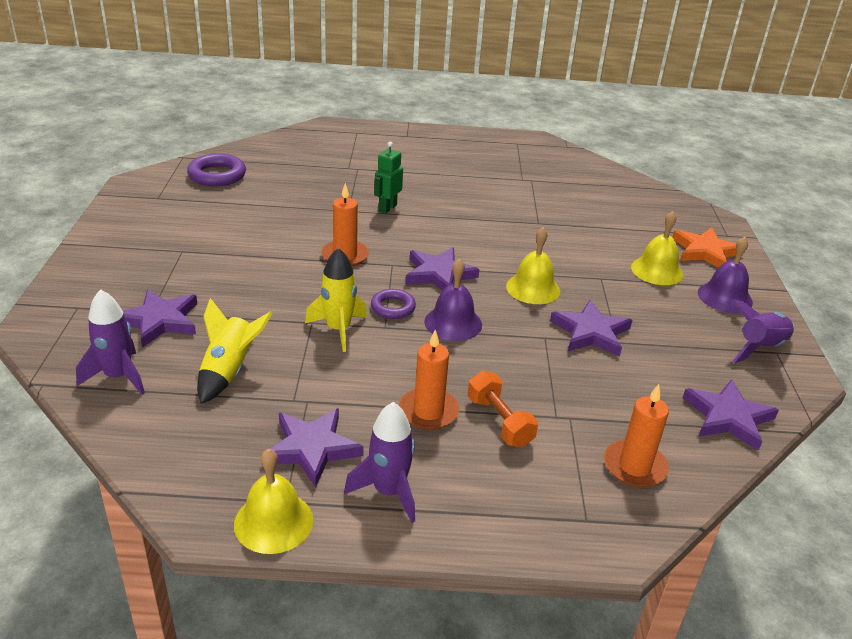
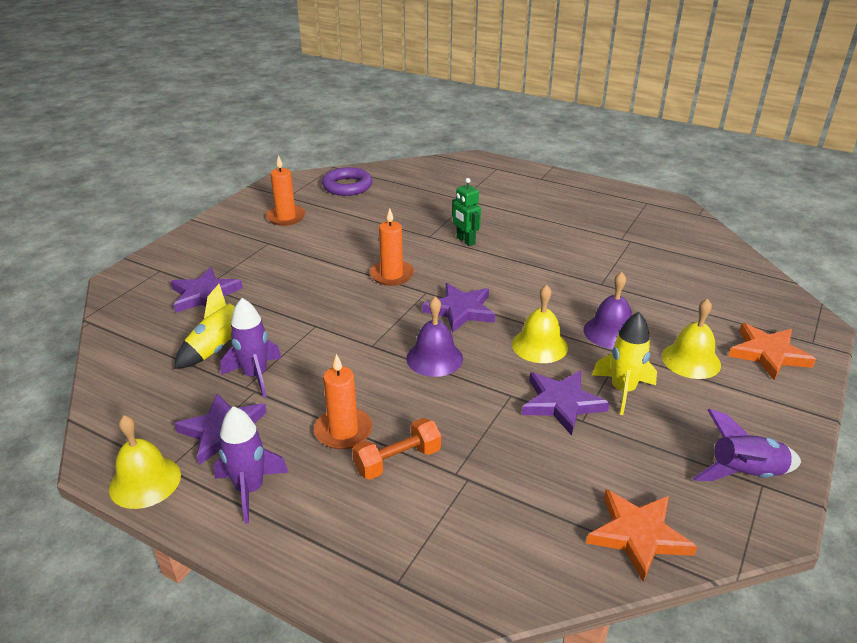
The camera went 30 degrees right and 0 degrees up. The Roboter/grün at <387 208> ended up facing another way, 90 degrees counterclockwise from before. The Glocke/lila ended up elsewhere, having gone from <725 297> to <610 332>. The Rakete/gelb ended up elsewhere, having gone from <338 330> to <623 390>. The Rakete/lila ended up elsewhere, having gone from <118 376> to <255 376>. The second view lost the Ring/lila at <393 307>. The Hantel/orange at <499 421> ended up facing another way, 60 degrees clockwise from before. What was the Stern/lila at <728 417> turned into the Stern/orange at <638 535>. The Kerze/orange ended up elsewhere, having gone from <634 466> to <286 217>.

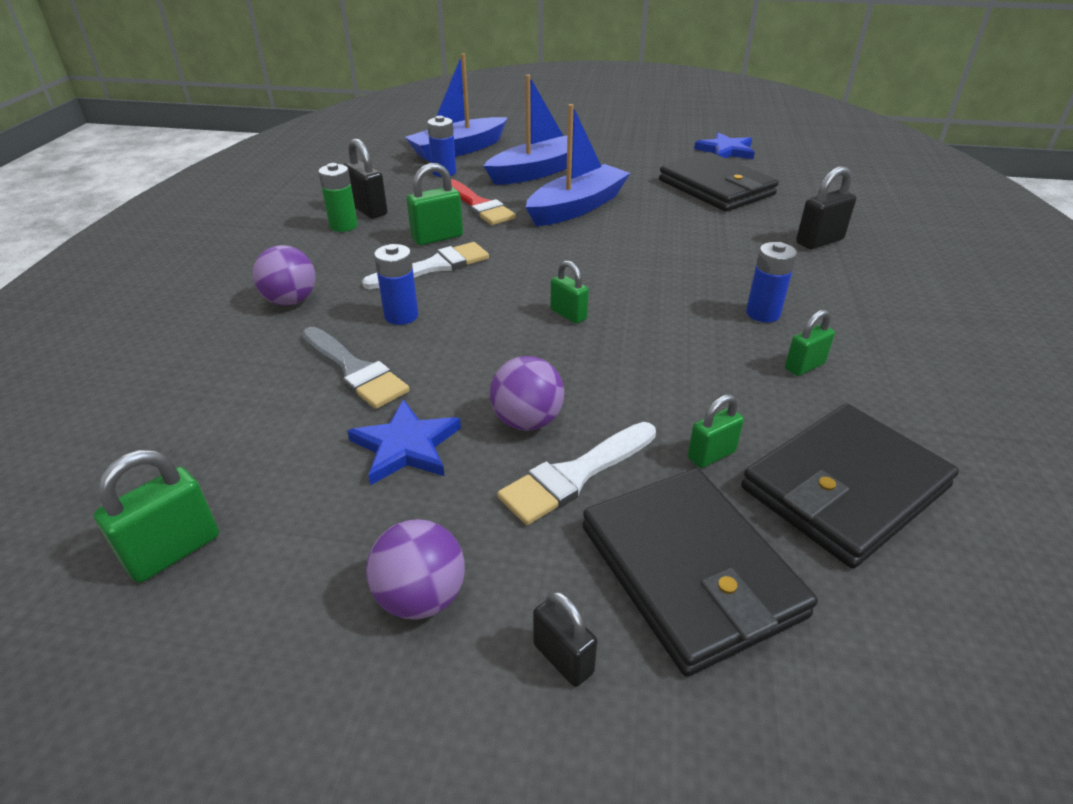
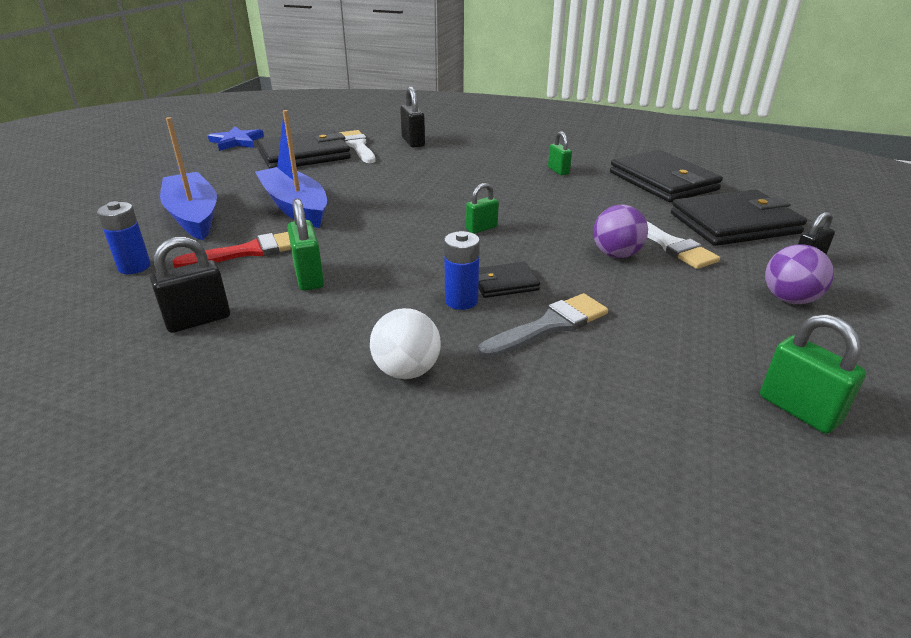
The camera went 80 degrees left and 5 degrees down. The second view lost the Boot/blau at <458 150>. The second view lost the Batterie/grün at <343 226>. The Pinsel/weiß ended up elsewhere, having gone from <434 267> to <358 146>. The second view lost the Batterie/blau at <763 313>. What was the Ball/lila at <291 301> turned into the Ball/weiß at <407 371>. The second view lost the Vorhängeschloss/grün at <711 455>. The second view lost the Stern/blau at <406 446>. The second view gained the Geldbörse/schwarz at <504 283>.

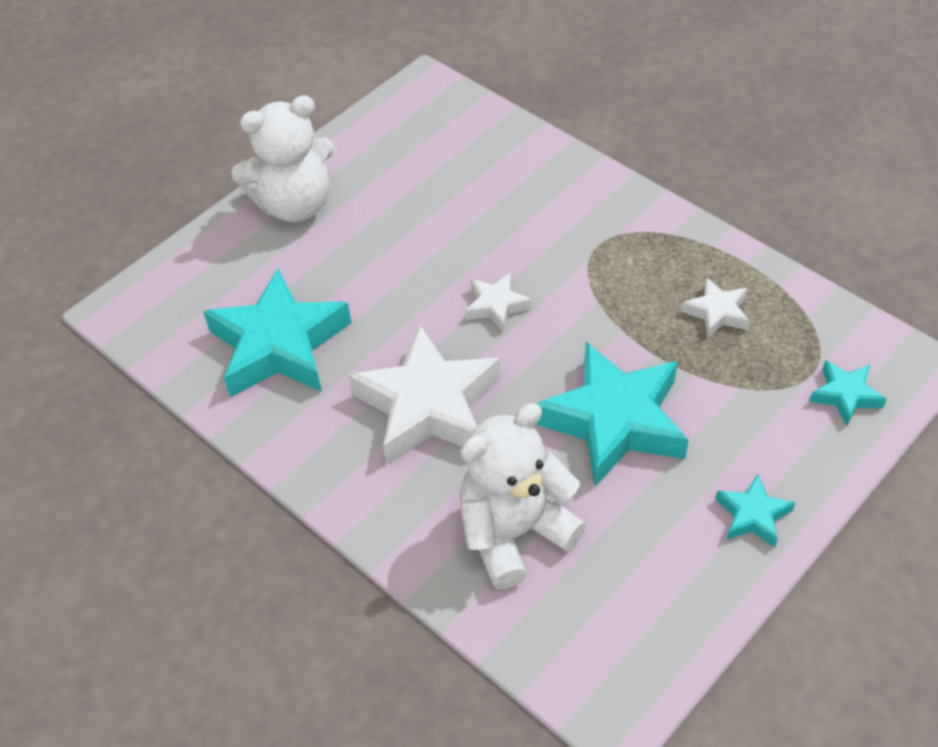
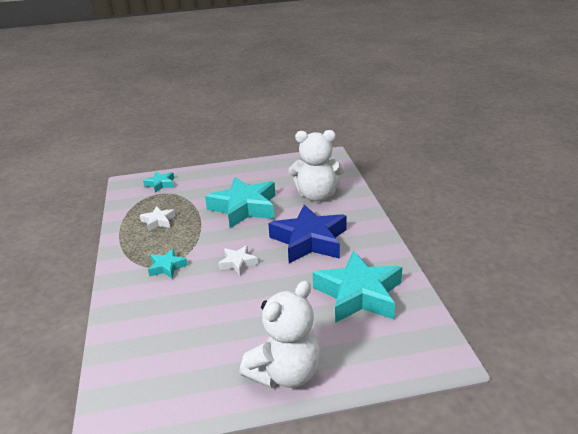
The camera went 145 degrees left and 20 degrees down. The Teddybär/weiß at <295 204> ended up facing another way, 120 degrees clockwise from before. What was the Stern/weiß at <428 406> turned into the Stern/blau at <309 240>. The Stern/türkis ended up elsewhere, having gone from <752 515> to <167 267>.

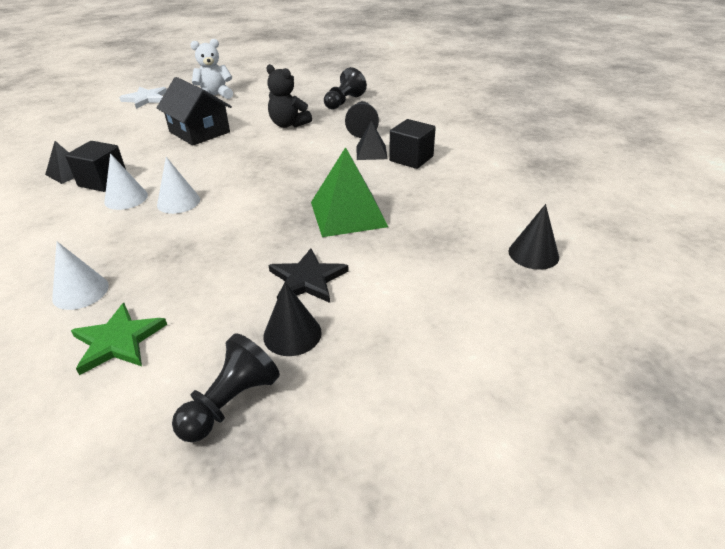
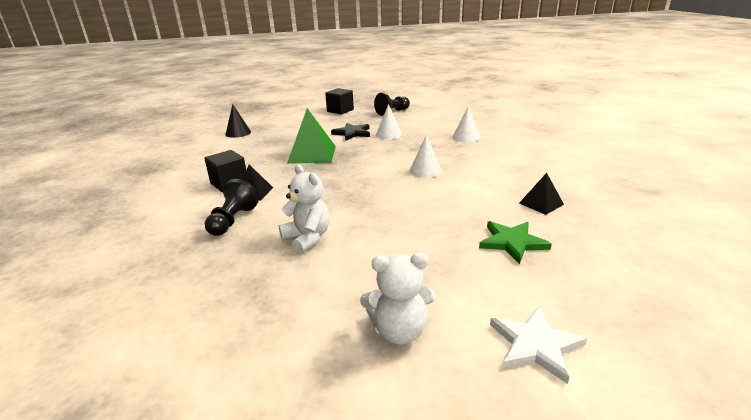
The camera went 165 degrees left and 10 degrees down. What was the Teddybär/schwarz at <288 124> turned into the Teddybär/weiß at <307 238>. The second view lost the Bauer/schwarz at <344 102>. The second view lost the Haus/schwarz at <199 132>. The Kubus/schwarz ended up elsewhere, having gone from <103 181> to <340 111>. The Kegel/weiß ended up elsewhere, having gone from <126 198> to <389 134>. The second view lost the Kegel/schwarz at <292 334>. The Stern/grün ended up elsewhere, having gone from <118 341> to <512 242>.

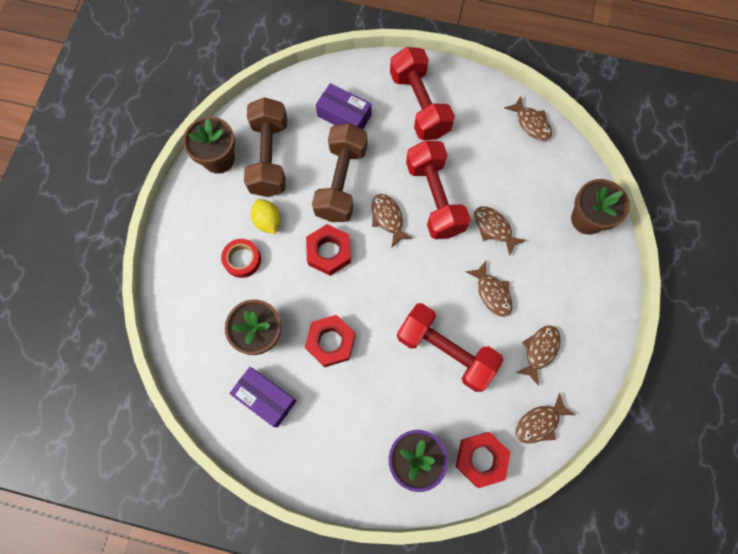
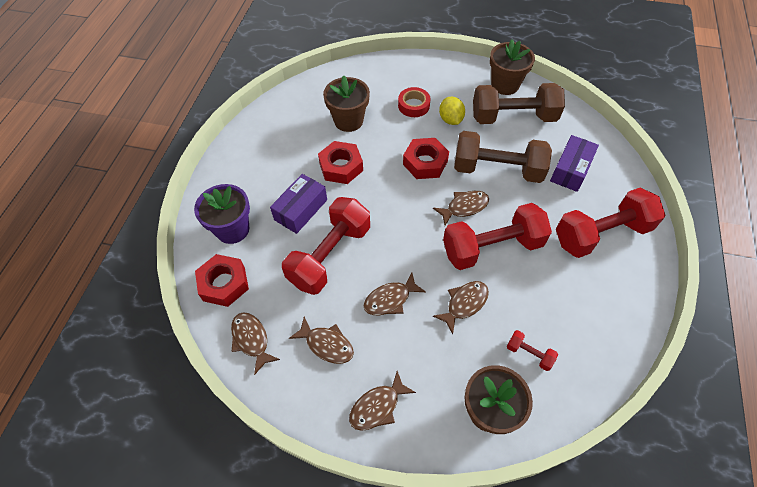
The camera went 90 degrees right and 15 degrees down. The Fisch/braun ended up elsewhere, having gone from <531 123> to <377 406>. The Zitrone/gelb at <268 221> ended up facing another way, 75 degrees counterclockwise from before. The Schachtel/lila ended up elsewhere, having gone from <265 398> to <301 210>. The second view gained the Hantel/rot at <529 353>.

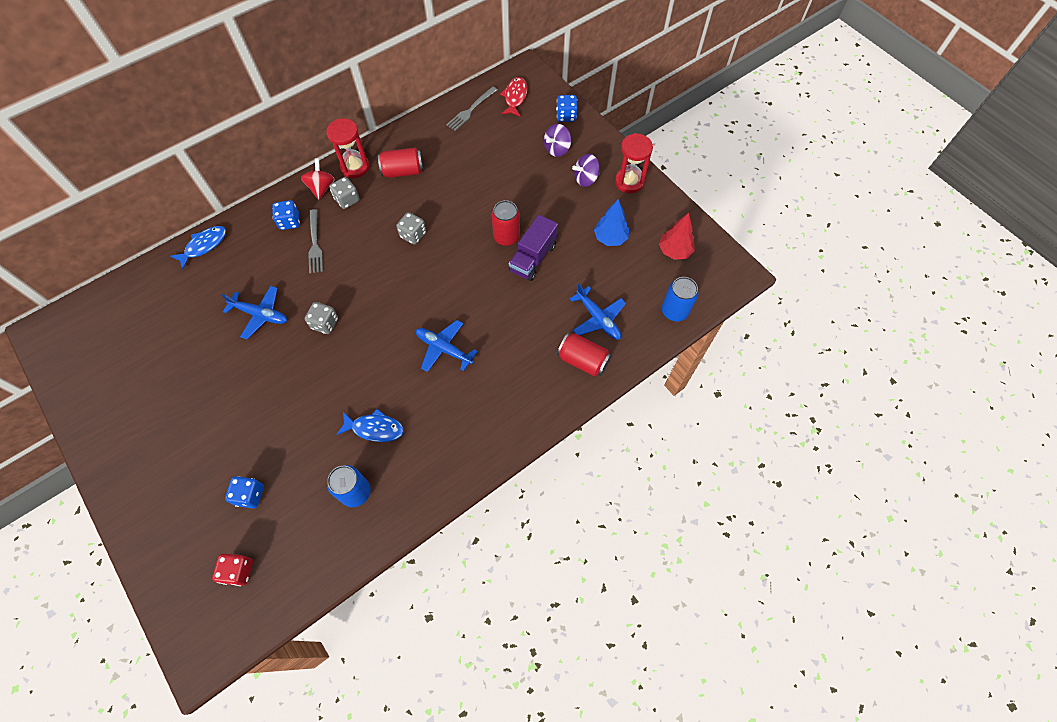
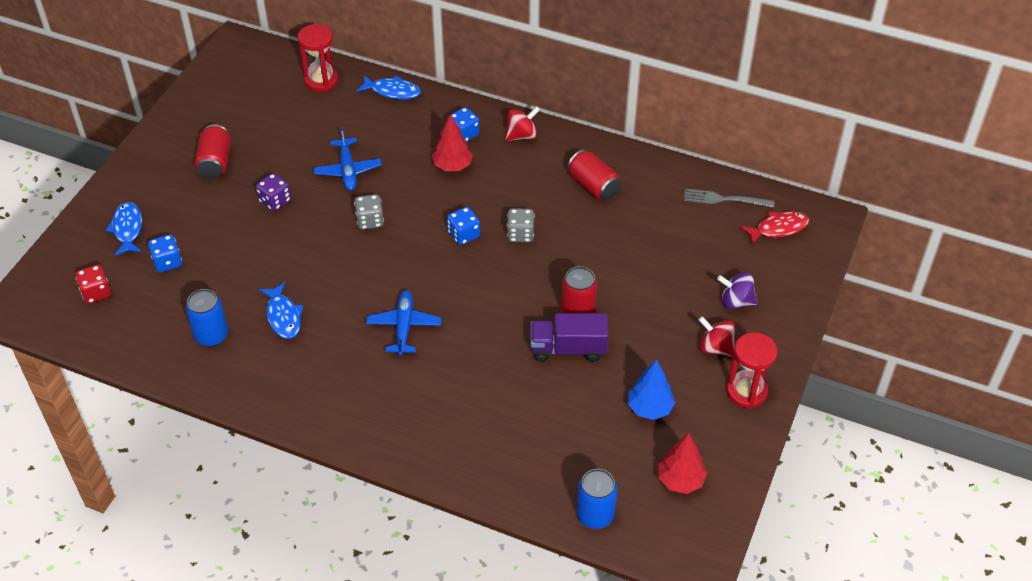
The camera went 60 degrees right and 15 degrees down. The Spielwürfel/blau ended up elsewhere, having gone from <566 116> to <464 235>. The Sanduhr/rot ended up elsewhere, having gone from <355 167> to <321 81>. What was the Kreisel/lila at <586 179> turned into the Kreisel/rot at <715 348>. The second view lost the Spielwürfel/grau at <347 200>. Where the Gabel/grau stood at <315 244>, the Baum/rot came to stand at <452 166>. The second view lost the Flugzeug/blau at <598 318>. The Dose/rot ended up elsewhere, having gone from <583 360> to <215 162>. The second view gained the Spielwürfel/lila at <275 201>. The second view gained the Fisch/blau at <127 229>.

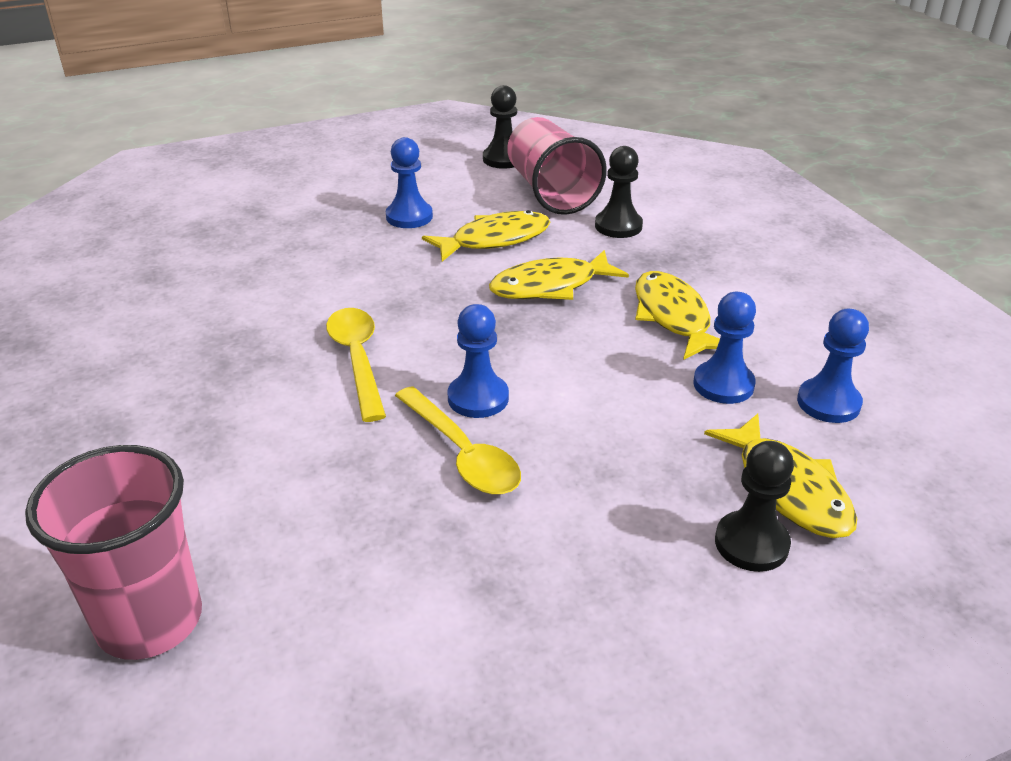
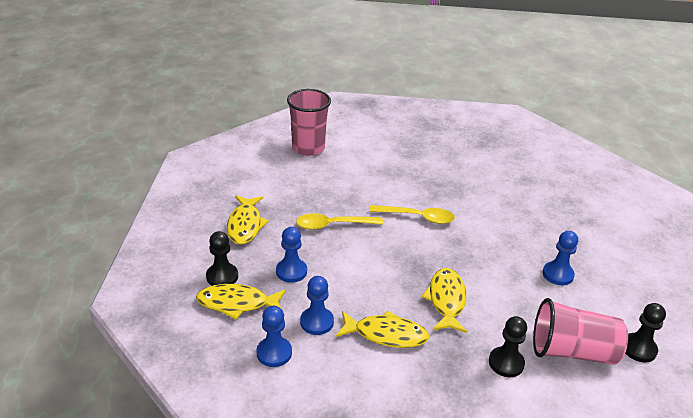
The camera went 115 degrees right and 0 degrees up. The Fisch/gelb ended up elsewhere, having gone from <495 240> to <245 225>. The Bauer/blau ended up elsewhere, having gone from <478 398> to <291 271>.

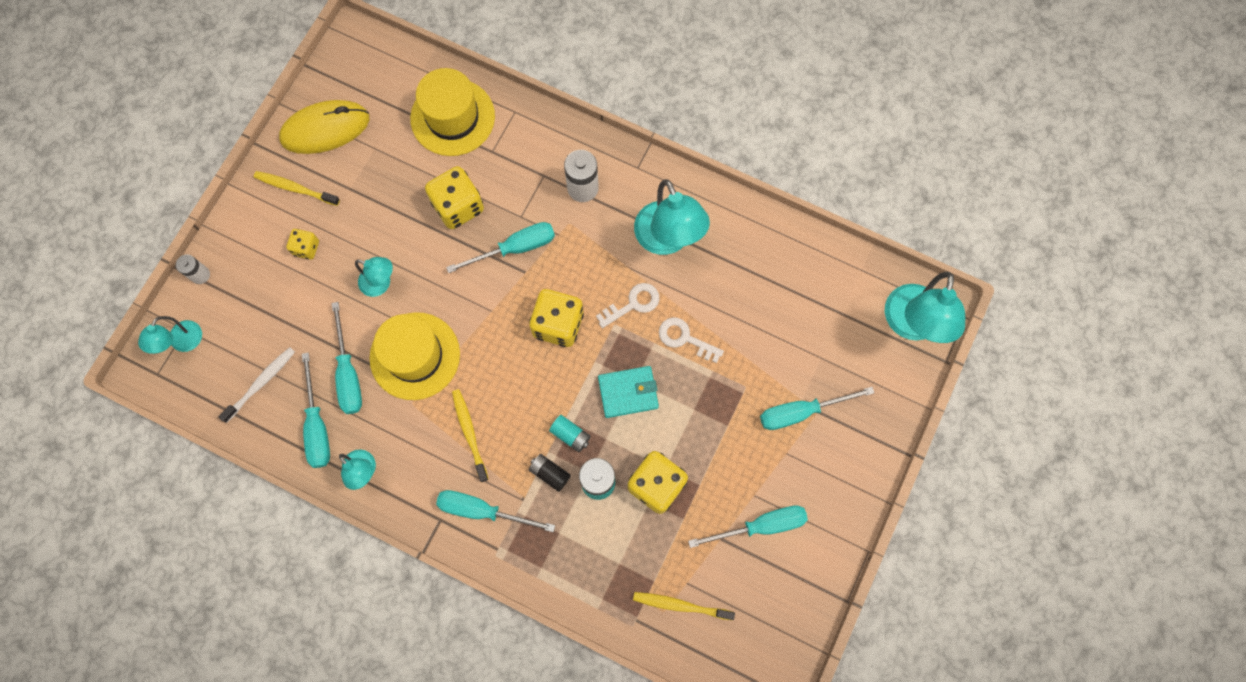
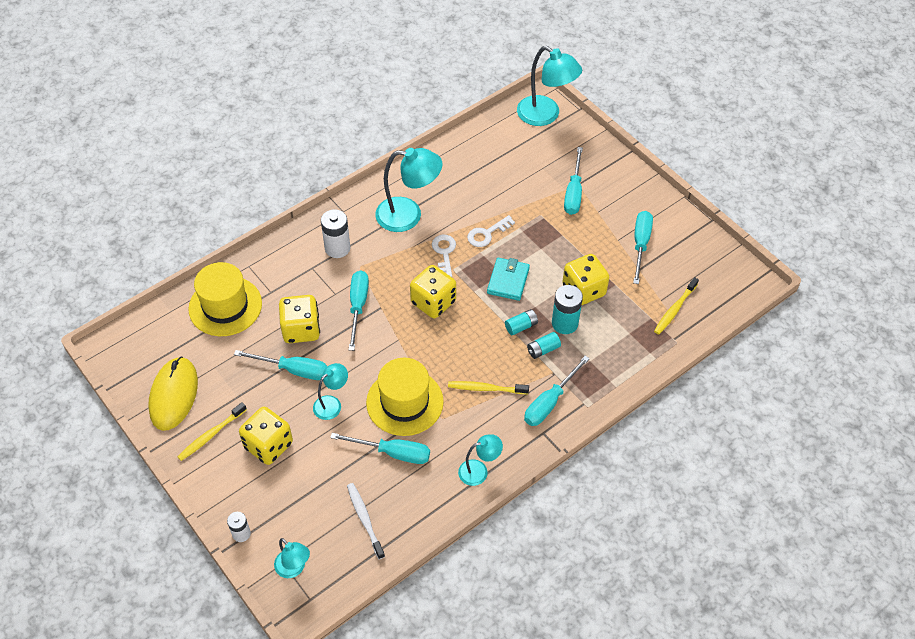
The camera went 65 degrees left and 20 degrees down. The size of the Spielwürfel/gelb at <306 248> changed by a factor of 1.84. The Schraubenzieher/türkis ended up elsewhere, having gone from <317 426> to <293 370>. What was the Batterie/schwarz at <550 473> turned into the Batterie/türkis at <543 350>.

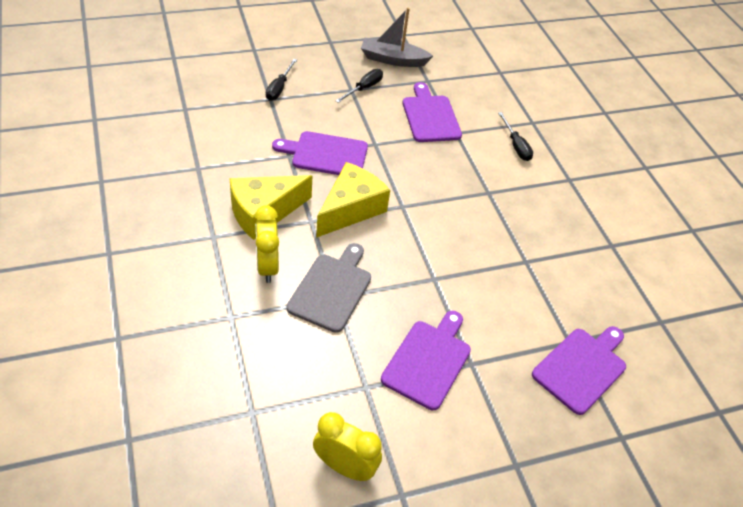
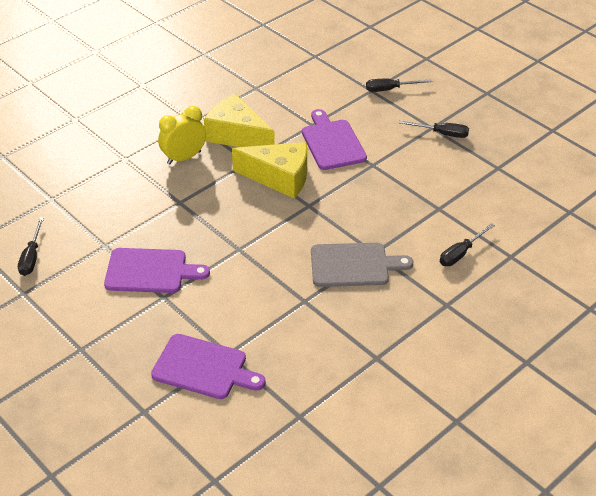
The camera went 70 degrees right and 5 degrees down. The second view lost the Boot/grau at <393 60>. The second view lost the Schneidebrett/lila at <430 116>. The Schneidebrett/grau ended up elsewhere, having gone from <332 289> to <354 265>. Where the Wecker/gelb stood at <344 467>, the Schraubenzieher/schwarz came to stand at <31 257>.

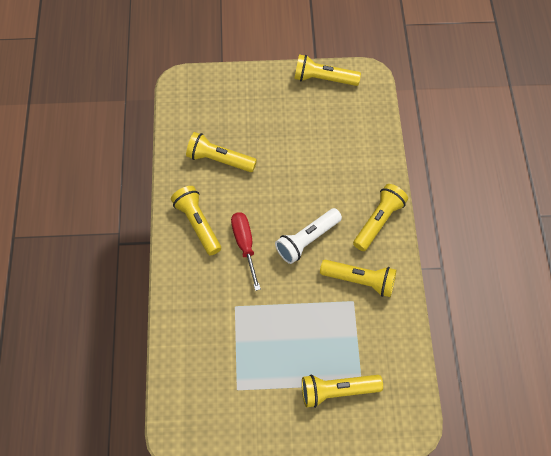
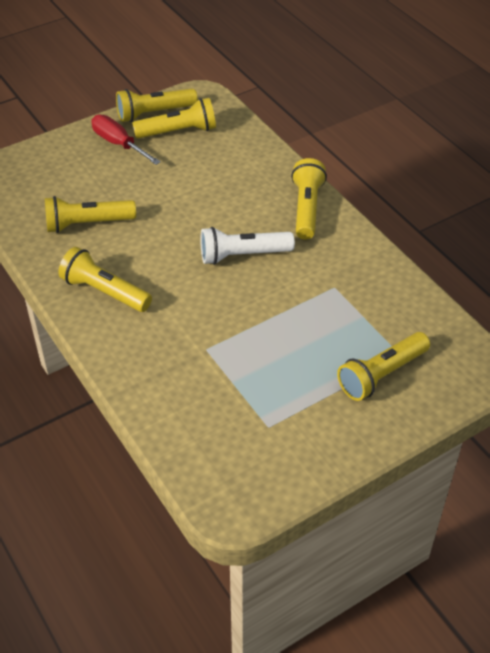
The camera went 30 degrees left and 15 degrees down. The Taschenlampe/weiß at <307 240> ended up facing another way, 60 degrees clockwise from before. The Schraubenzieher/rot ended up elsewhere, having gone from <245 245> to <119 144>. The Taschenlampe/gelb ended up elsewhere, having gone from <360 281> to <178 132>.

